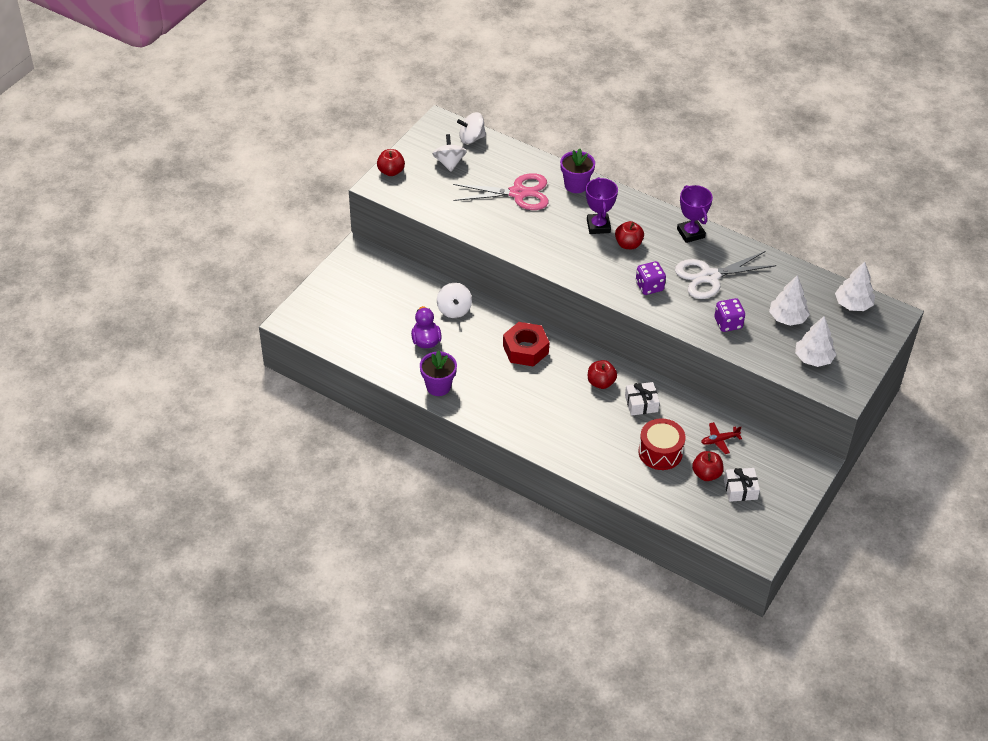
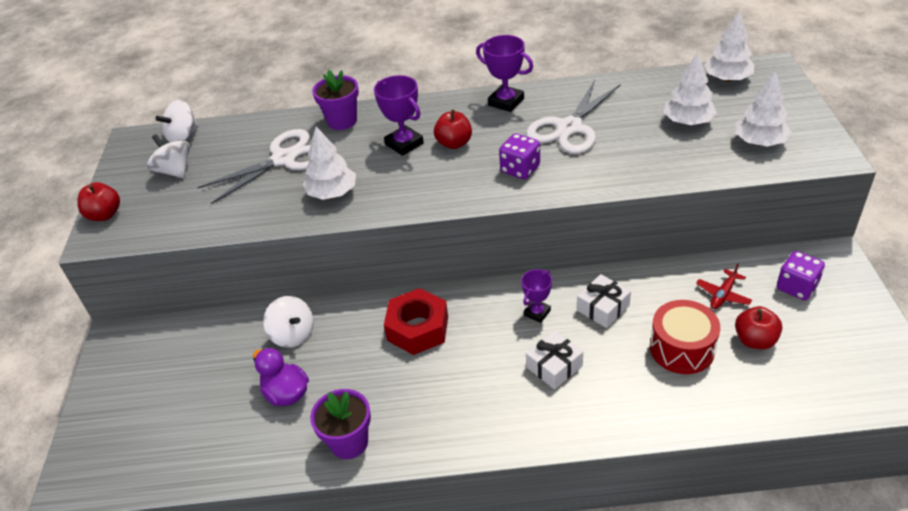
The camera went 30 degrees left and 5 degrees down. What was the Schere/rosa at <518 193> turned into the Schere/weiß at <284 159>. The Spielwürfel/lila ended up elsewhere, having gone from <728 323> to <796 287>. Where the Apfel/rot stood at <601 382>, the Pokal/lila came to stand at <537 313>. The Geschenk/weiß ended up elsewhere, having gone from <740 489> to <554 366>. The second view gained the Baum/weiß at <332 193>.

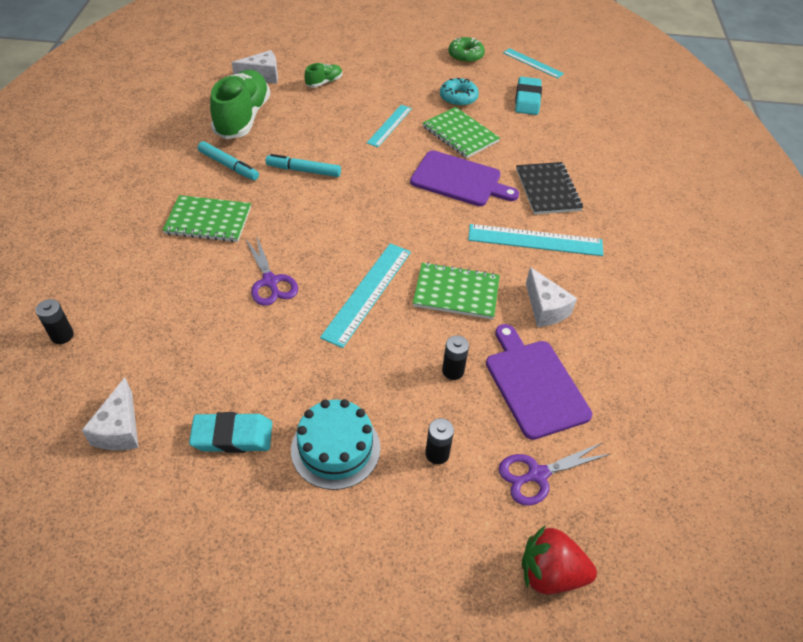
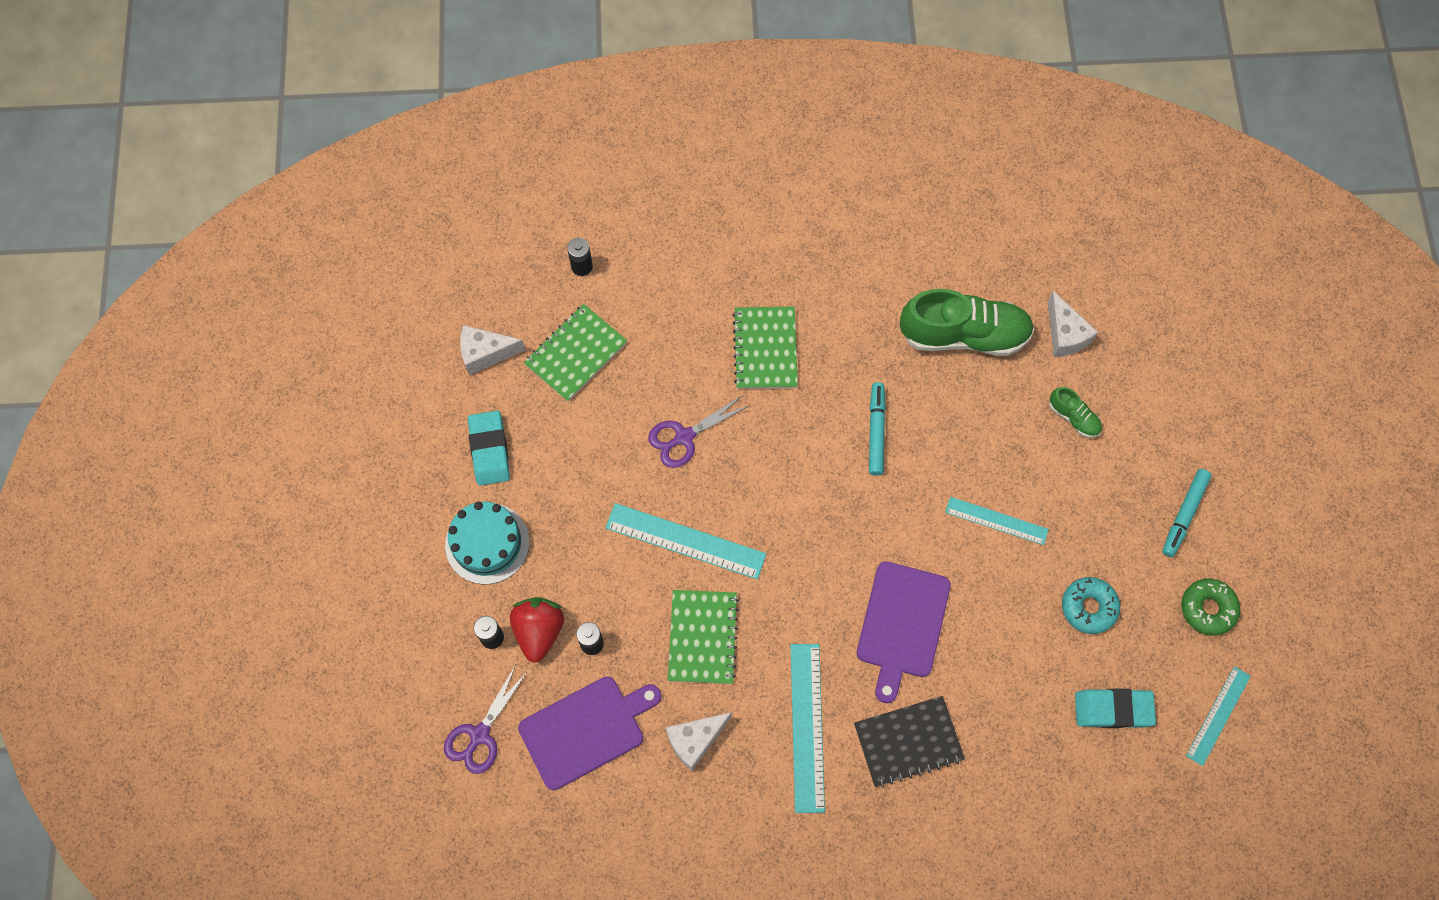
The camera went 85 degrees right and 20 degrees up. The Notizbuch/grün ended up elsewhere, having gone from <460 134> to <576 354>. The Filzstift/türkis ended up elsewhere, having gone from <228 166> to <1184 515>. The Schere/lila at <537 475> ended up facing another way, 120 degrees counterclockwise from before. The Erdbeere/rot ended up elsewhere, having gone from <550 573> to <539 631>.

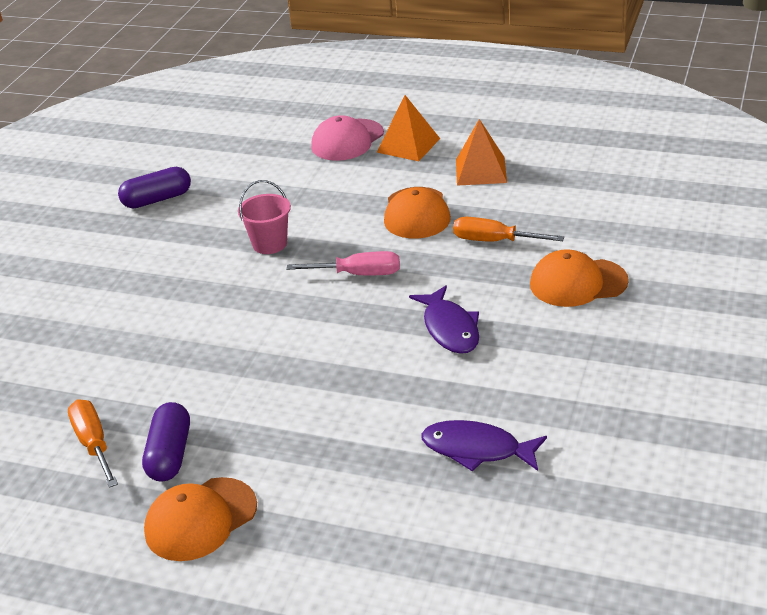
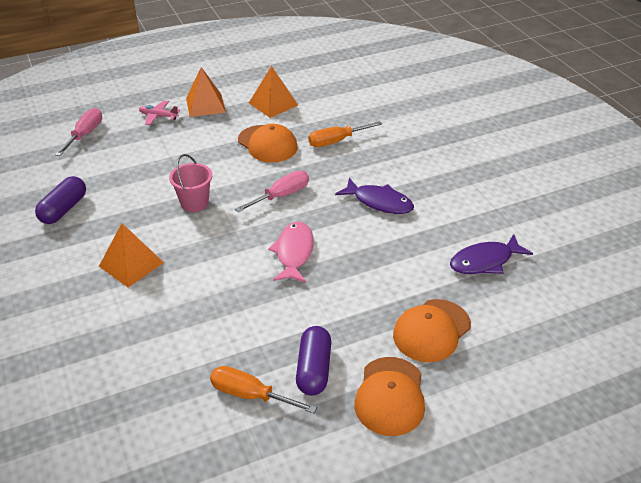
The camera went 45 degrees left and 5 degrees up. Where the Kappe/rosa stood at <347 140>, the Flugzeug/rosa came to stand at <158 116>. The Kappe/orange ended up elsewhere, having gone from <578 283> to <431 330>. The Kapsel/lila at <170 454> ended up facing another way, 45 degrees clockwise from before. The second view gained the Schraubenzieher/rosa at <85 134>. The second view gained the Fisch/rosa at <294 252>. The second view gained the Pyramide/orange at <131 264>.

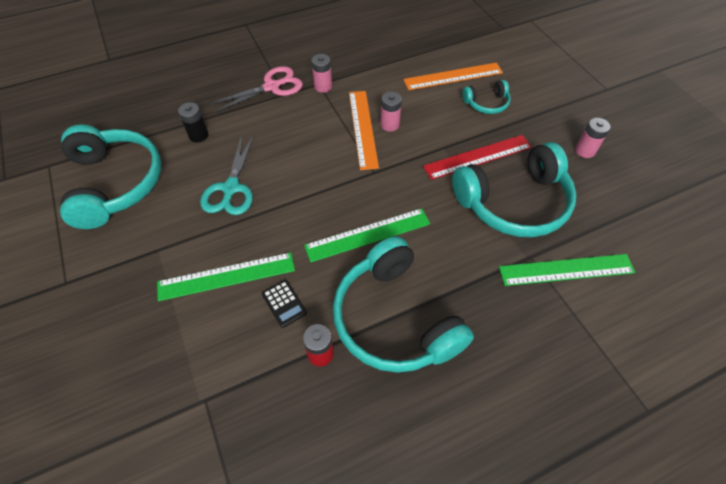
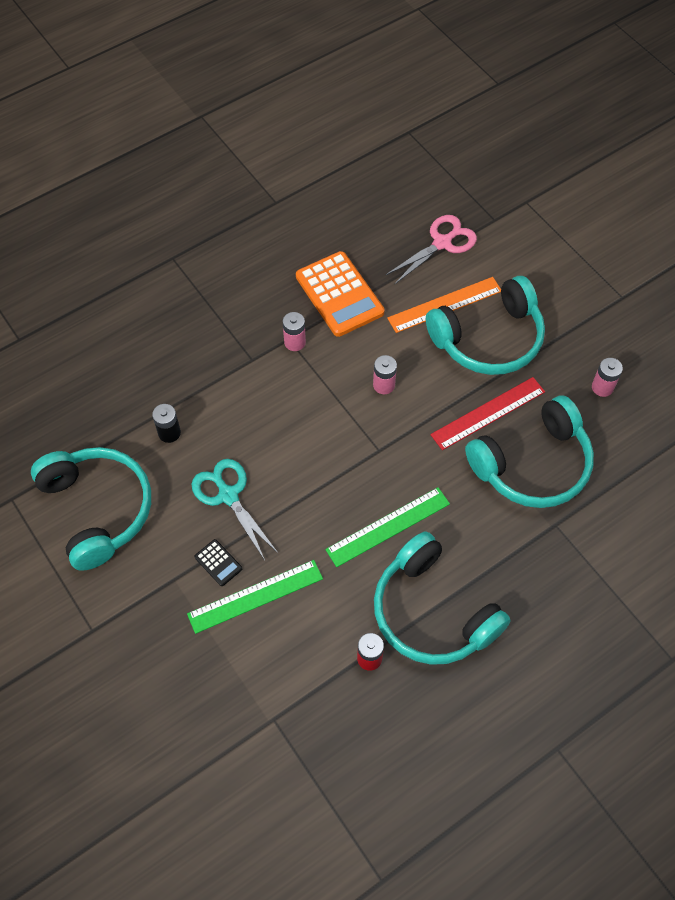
The camera went 10 degrees left and 5 degrees up. The Schere/rosa ended up elsewhere, having gone from <272 87> to <442 243>. The size of the Kopfhörer/türkis at <486 103> changed by a factor of 2.11. The second view lost the Lineal/orange at <362 128>. The Schere/türkis at <231 188> ended up facing another way, 150 degrees clockwise from before. The second view lost the Lineal/grün at <566 270>. The Taschenrechner/schwarz ended up elsewhere, having gone from <284 303> to <218 563>. The second view gained the Taschenrechner/orange at <339 294>.

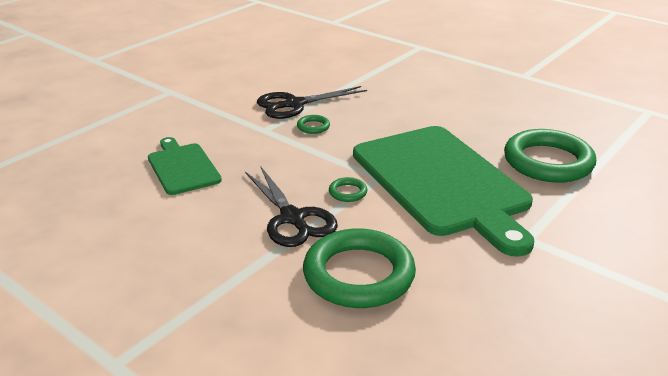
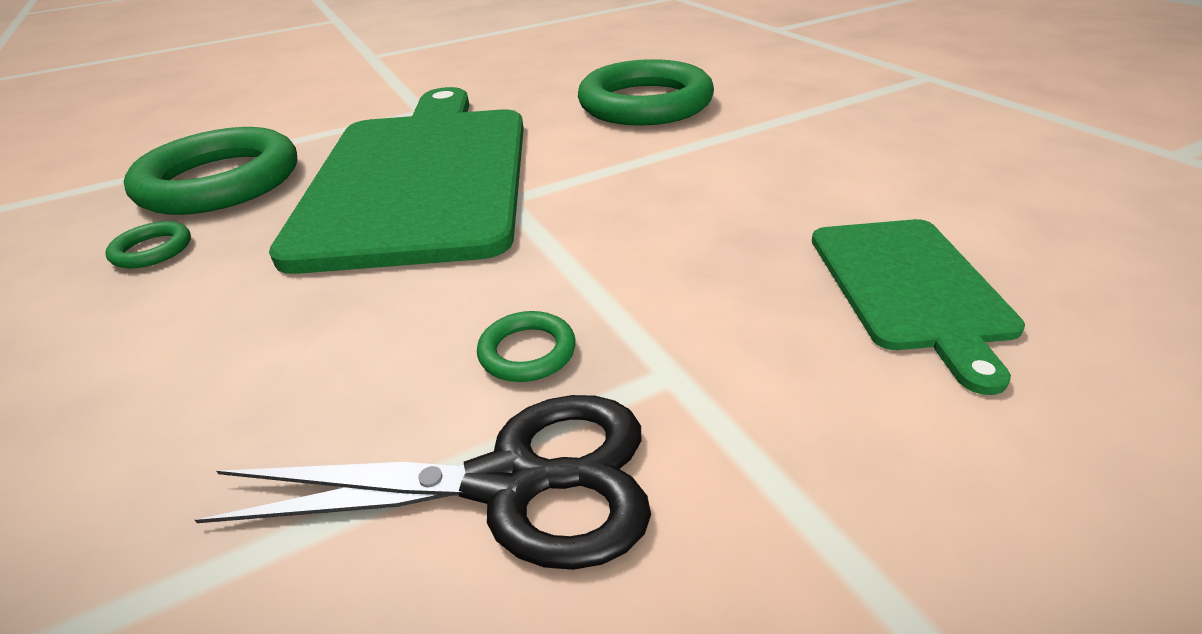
The camera went 155 degrees left and 5 degrees up. The second view lost the Schere/schwarz at <292 218>. The Ring/grün ended up elsewhere, having gone from <348 192> to <152 250>.

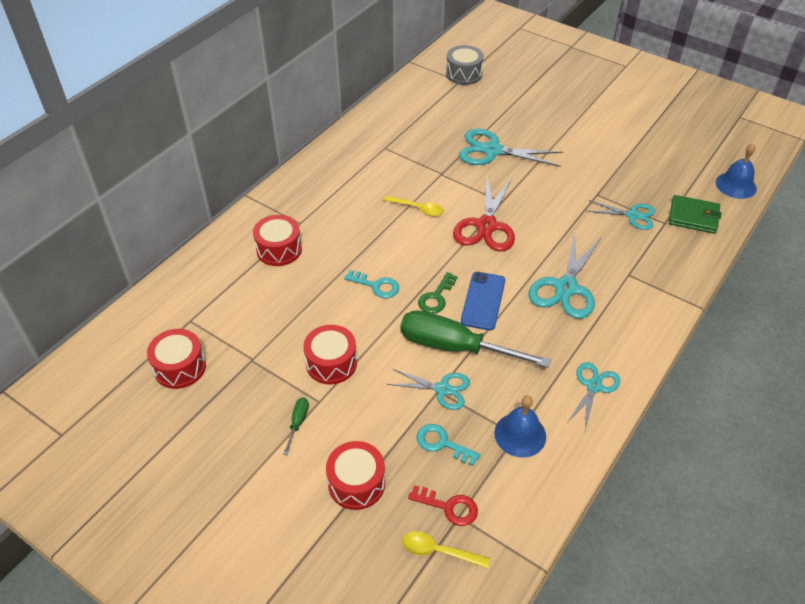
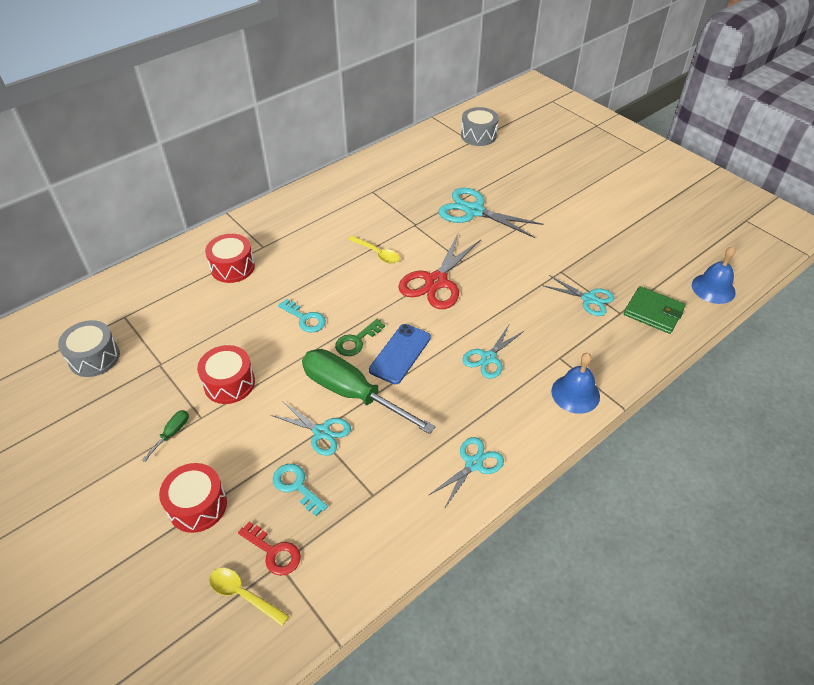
The camera went 15 degrees right and 0 degrees up. The size of the Schere/türkis at <565 288> changed by a factor of 0.61. What was the Trommel/rot at <180 367> turned into the Trommel/grau at <94 357>. The Glocke/blau ended up elsewhere, having gone from <520 434> to <575 393>.

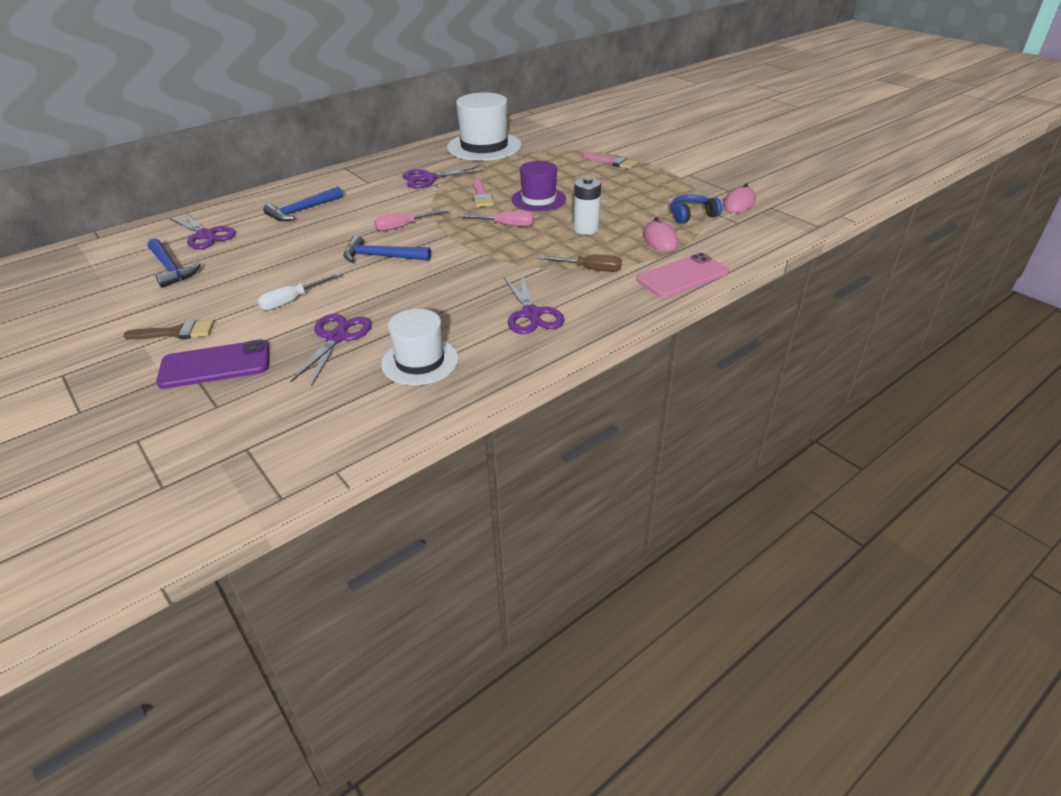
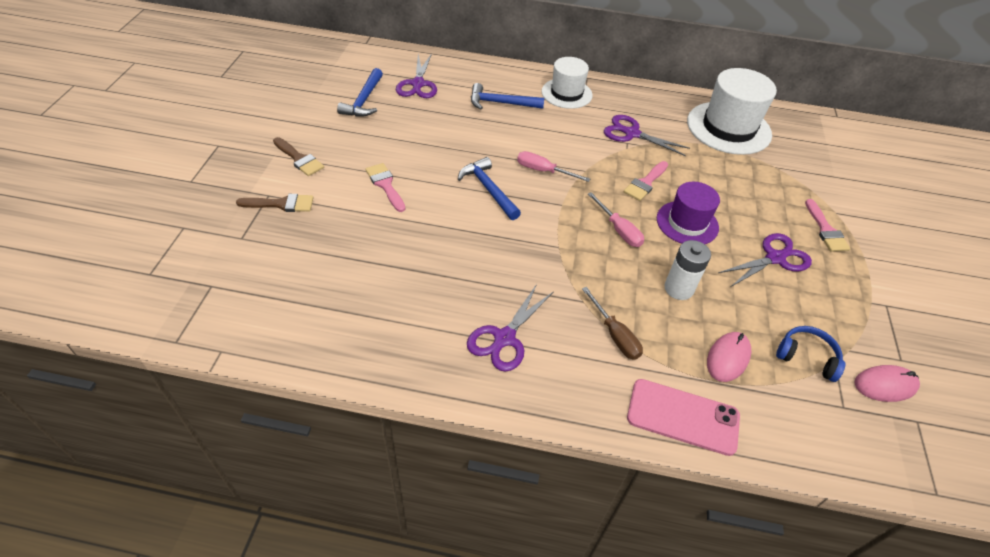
The camera went 45 degrees right and 10 degrees up. Where the Schraubenzieher/weiß stood at <292 301>, the Pinsel/rosa came to stand at <385 185>. The Hut/weiß ended up elsewhere, having gone from <420 361> to <566 93>. The Schere/lila ended up elsewhere, having gone from <336 338> to <775 258>. Where the Handy/lila stood at <215 365>, the Pinsel/braun came to stand at <281 204>.

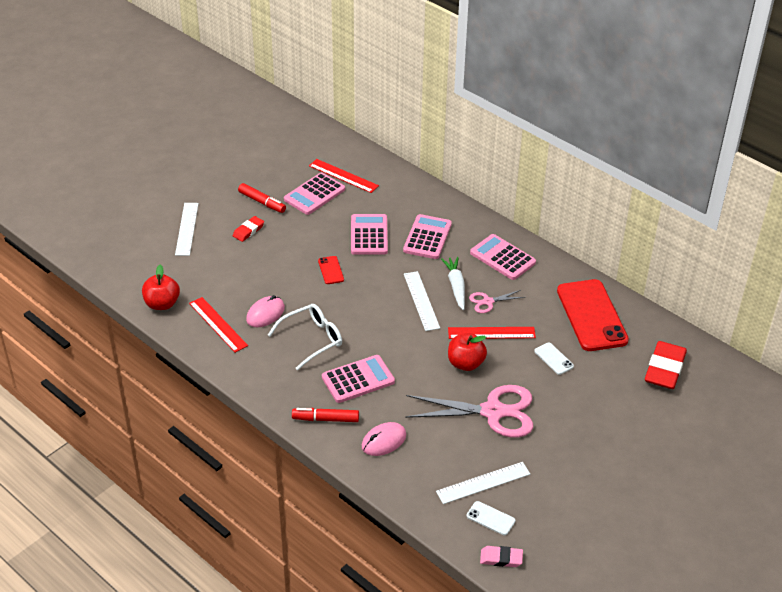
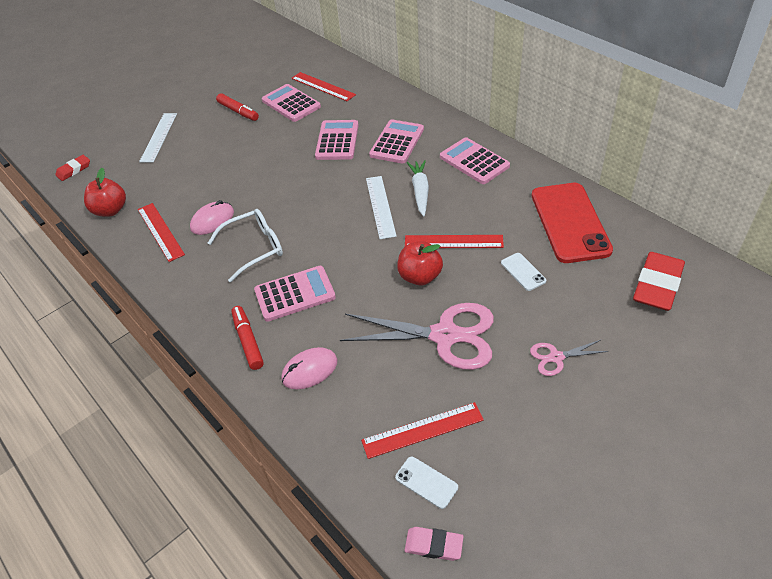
The camera went 10 degrees right and 5 degrees up. The Taschenrechner/rosa at <314 194> ended up facing another way, 90 degrees clockwise from before. The Radiergummi/rot ended up elsewhere, having gone from <248 231> to <74 170>. The second view lost the Handy/rot at <331 270>. The Schere/rosa ended up elsewhere, having gone from <488 302> to <556 357>. The Filzstift/rot at <325 419> ended up facing another way, 60 degrees clockwise from before. What was the Lineal/weiß at <483 483> turned into the Lineal/rot at <422 430>.

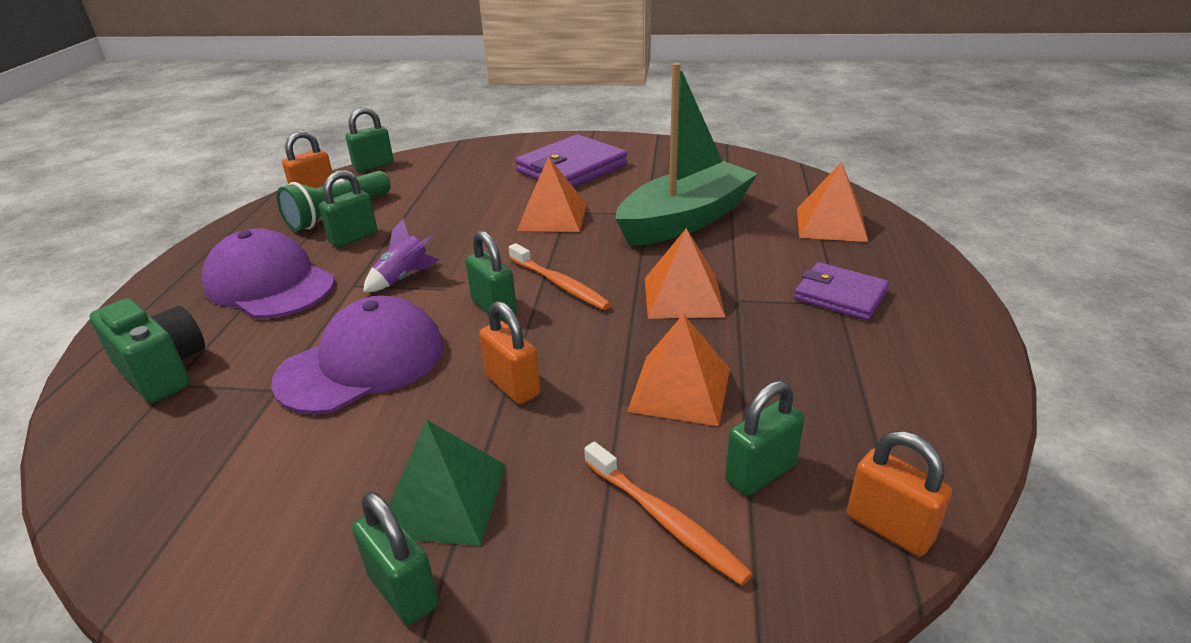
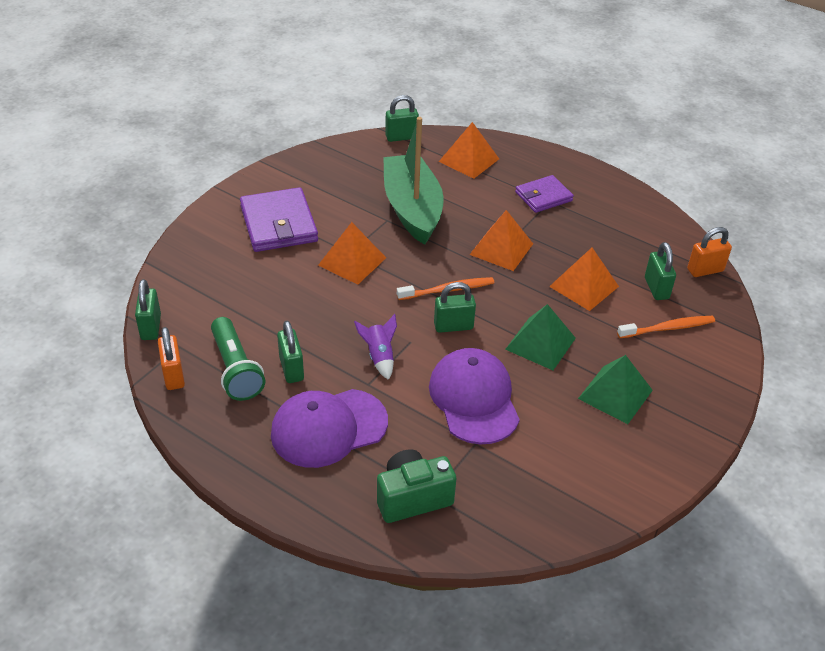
The camera went 65 degrees left and 10 degrees up. Where the Vorhängeschloss/orange stood at <513 386>, the Pyramide/grün came to stand at <540 343>. The Vorhängeschloss/grün ended up elsewhere, having gone from <403 590> to <401 137>.

